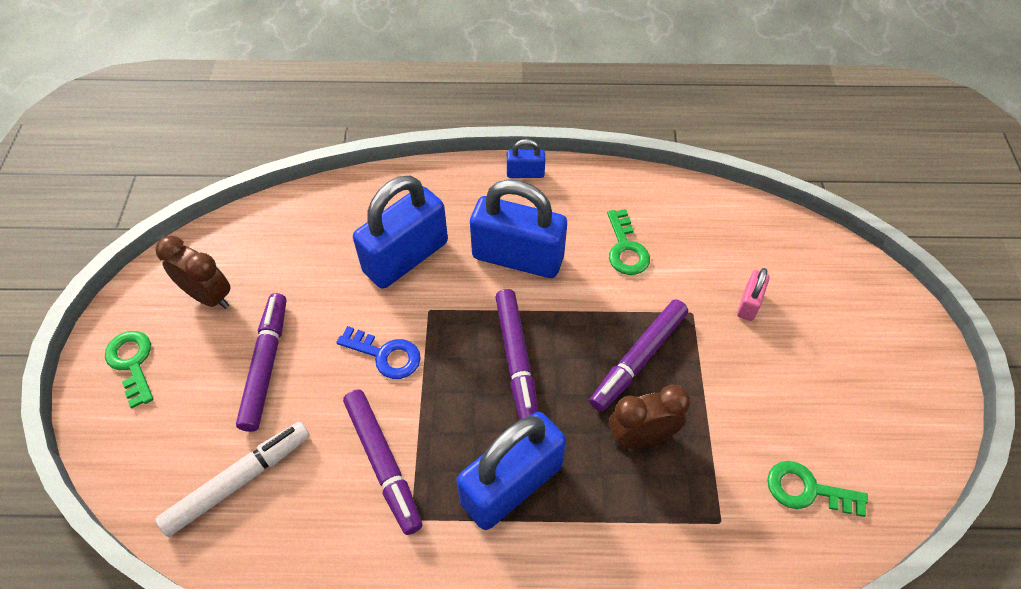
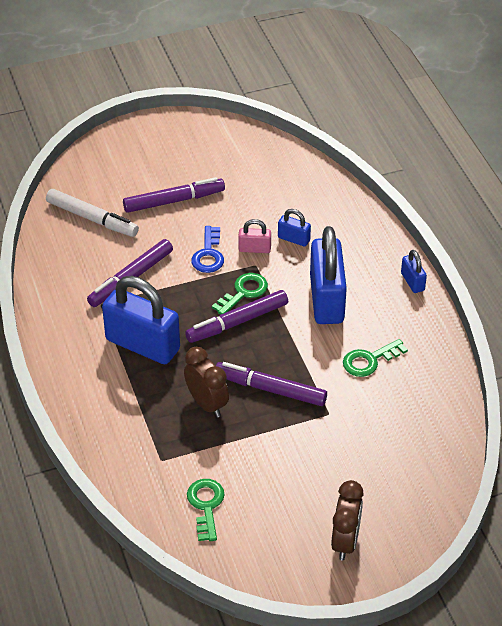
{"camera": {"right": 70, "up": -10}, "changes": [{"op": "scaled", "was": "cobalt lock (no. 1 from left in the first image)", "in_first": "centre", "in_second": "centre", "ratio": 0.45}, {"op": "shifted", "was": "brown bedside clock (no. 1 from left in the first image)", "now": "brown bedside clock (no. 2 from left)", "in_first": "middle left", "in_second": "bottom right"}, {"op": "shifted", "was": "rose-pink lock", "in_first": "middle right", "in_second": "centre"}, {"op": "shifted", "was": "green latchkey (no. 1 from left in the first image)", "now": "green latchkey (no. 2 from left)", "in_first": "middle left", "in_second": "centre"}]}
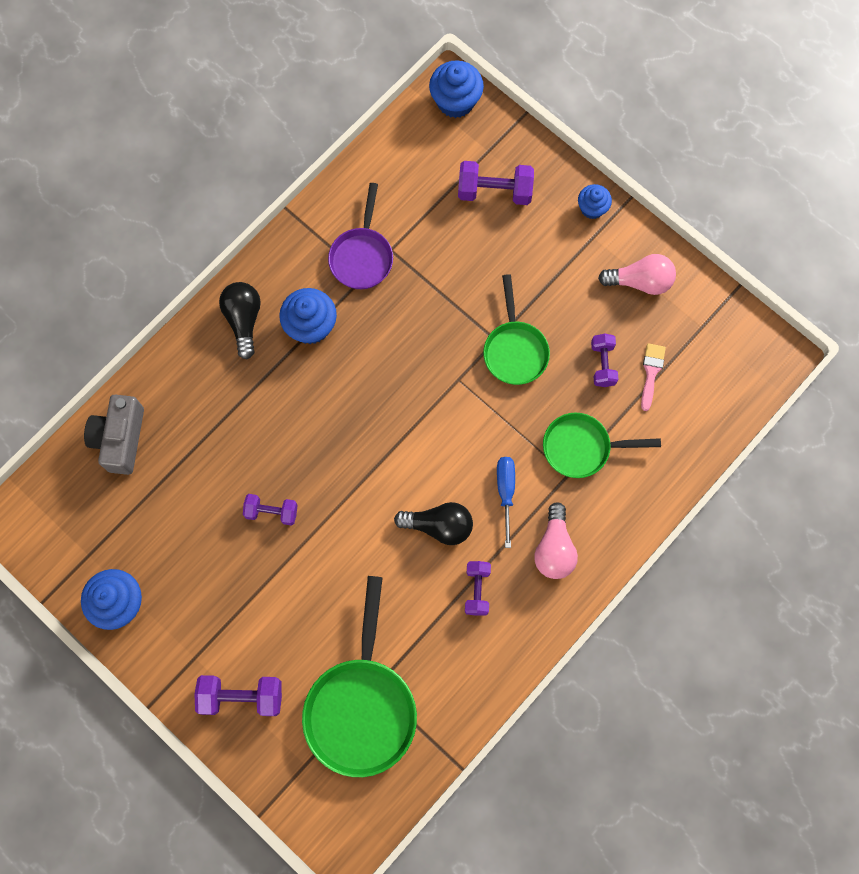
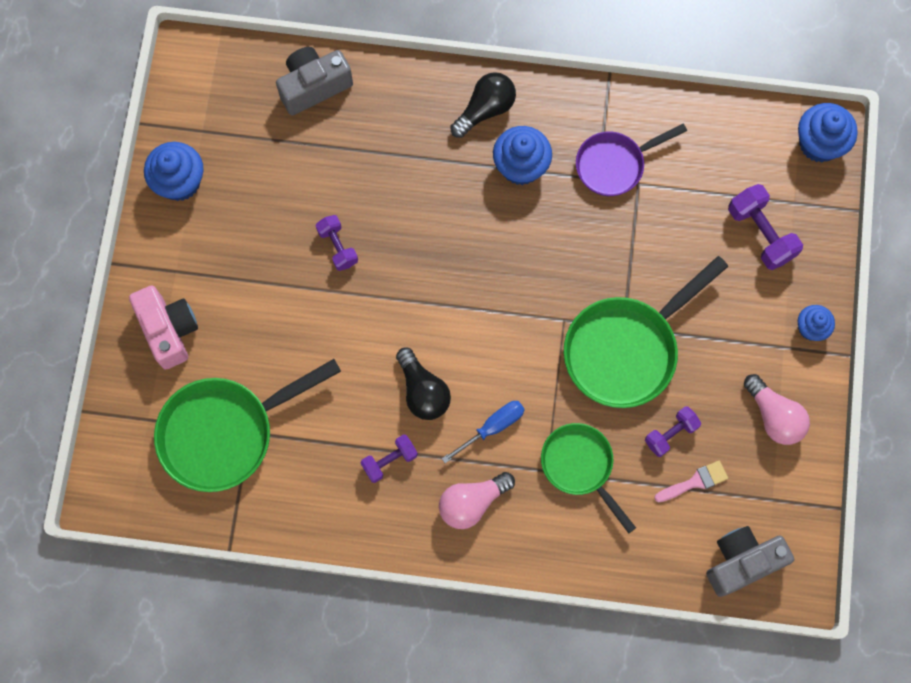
{"camera": {"right": 55, "up": 0}, "changes": [{"op": "scaled", "was": "green pan (no. 2 from left in the first image)", "in_first": "centre", "in_second": "middle right", "ratio": 1.6}, {"op": "swapped", "was": "violet free weight (no. 1 from left)", "now": "rose-pink photo camera", "in_first": "bottom left", "in_second": "middle left"}, {"op": "new", "now": "gray photo camera (no. 2 from left)", "in_second": "bottom right"}]}
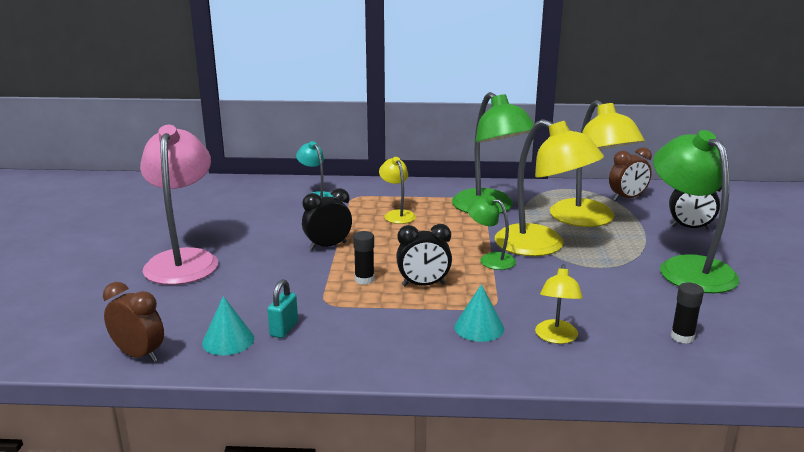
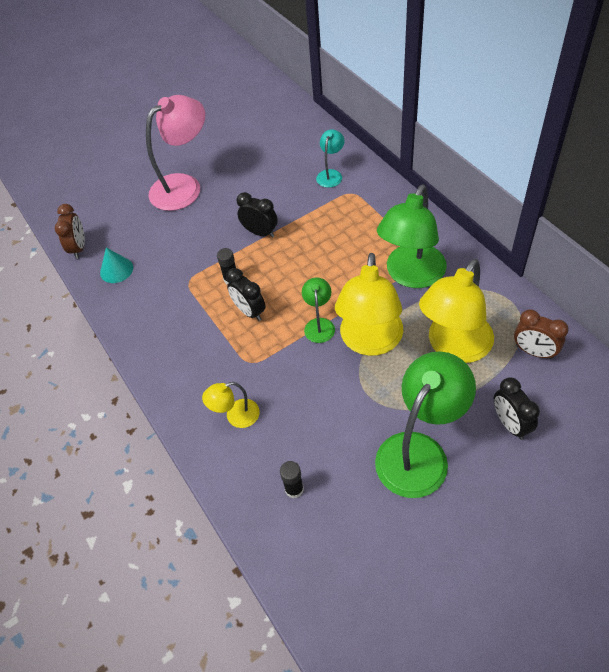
{"camera": {"right": 60, "up": 30}, "changes": [{"op": "gone", "was": "yellow reading lamp (no. 1 from left)", "in_first": "centre"}, {"op": "gone", "was": "aqua lock", "in_first": "bottom centre"}, {"op": "gone", "was": "aqua cone shape (no. 2 from left)", "in_first": "bottom centre"}]}
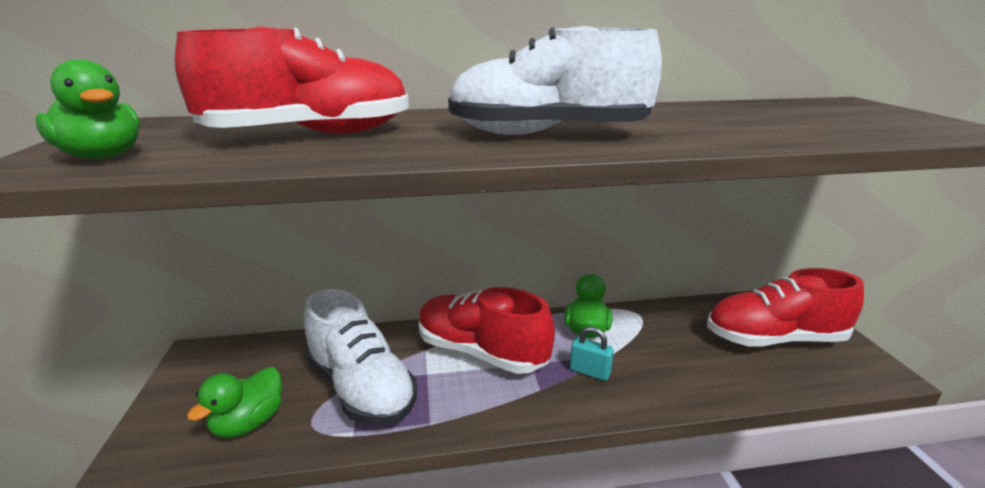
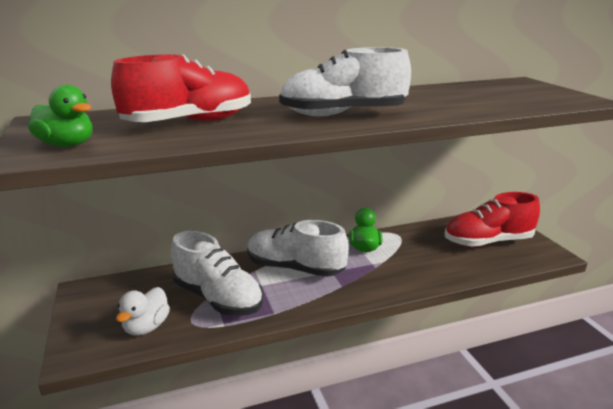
{"camera": {"right": -10, "up": 0}, "changes": [{"op": "repainted", "was": "scarlet lace-up shoe (no. 2 from left)", "now": "snow-white lace-up shoe (no. 2 from left)", "in_first": "bottom centre", "in_second": "centre"}, {"op": "gone", "was": "aqua lock", "in_first": "bottom centre"}, {"op": "repainted", "was": "green duck (no. 2 from left)", "now": "snow-white duck", "in_first": "bottom left", "in_second": "bottom left"}]}
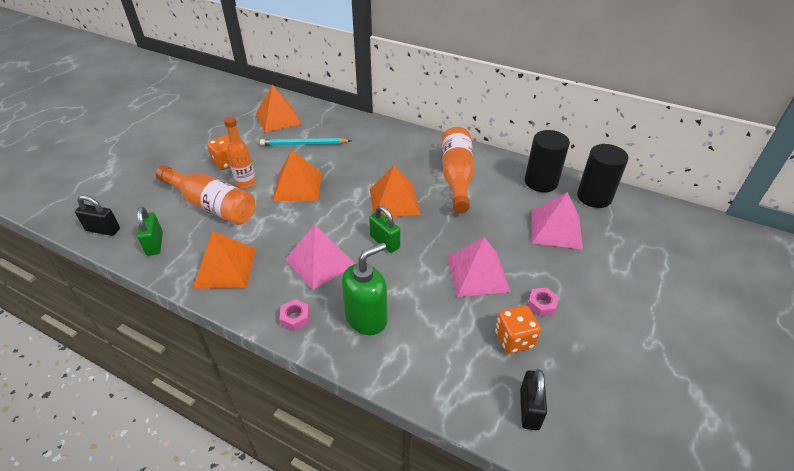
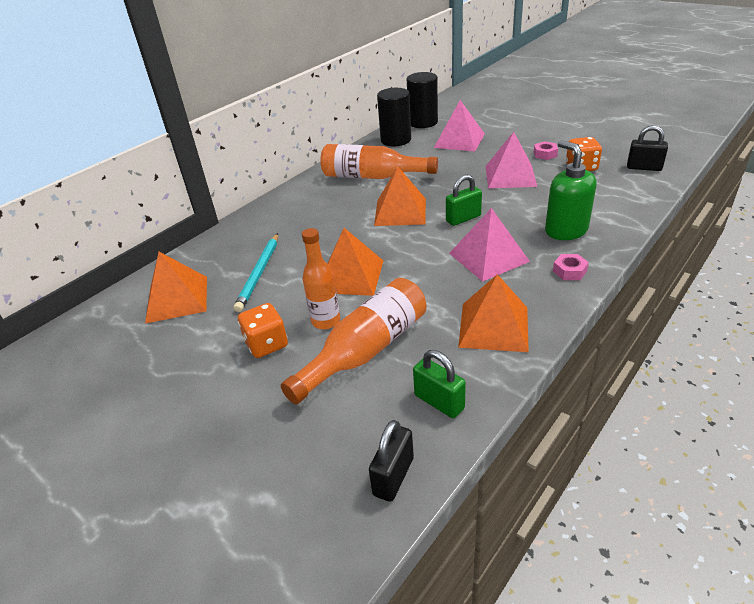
{"camera": {"right": -75, "up": -5}, "changes": [{"op": "rotated", "was": "green lock (no. 1 from left)", "in_first": "middle left", "in_second": "centre", "clockwise": 45}]}
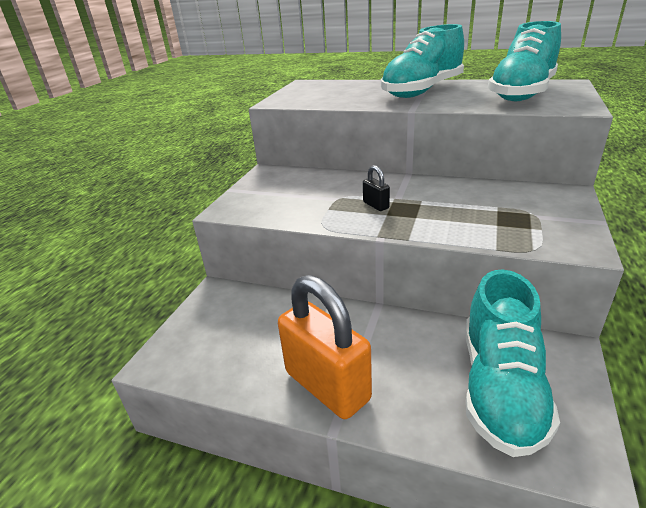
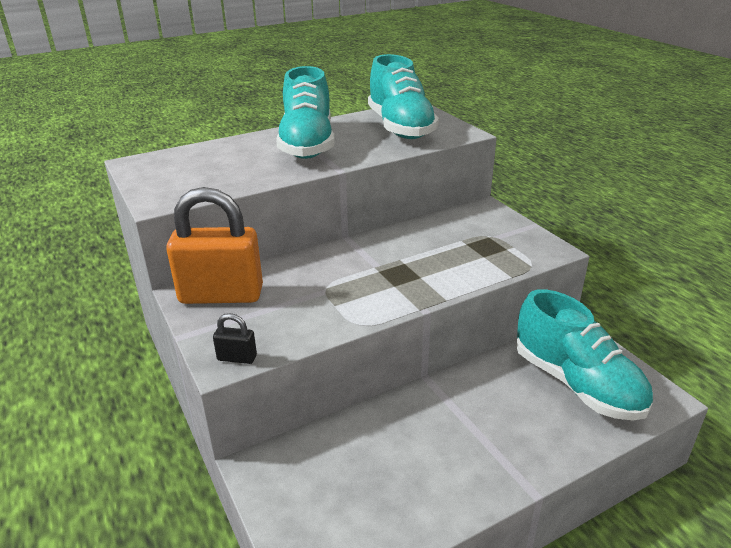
{"camera": {"right": -50, "up": 0}, "changes": [{"op": "shifted", "was": "jet-black lock", "in_first": "centre", "in_second": "middle left"}, {"op": "shifted", "was": "orange-coloured lock", "in_first": "bottom centre", "in_second": "middle left"}]}
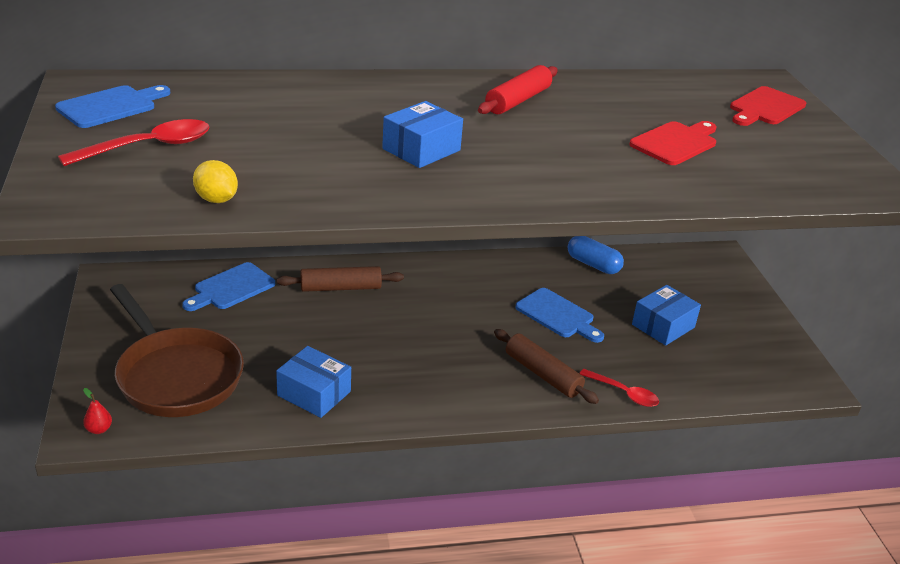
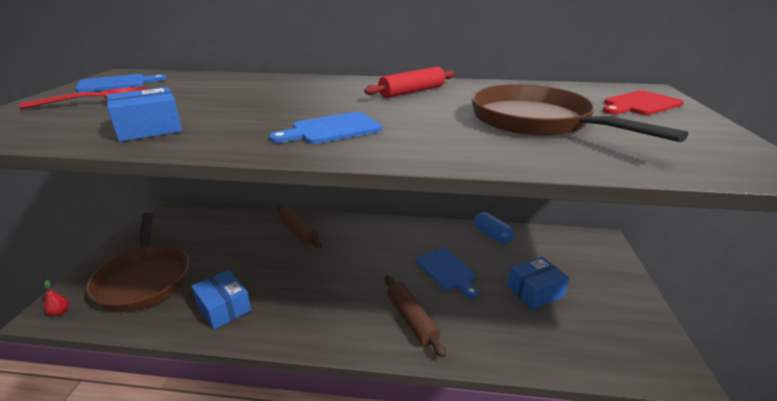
{"camera": {"right": 20, "up": -5}, "changes": [{"op": "shifted", "was": "cobalt box (no. 2 from left in the first image)", "now": "cobalt box (no. 1 from left)", "in_first": "top centre", "in_second": "top left"}, {"op": "swapped", "was": "scarlet bread board (no. 1 from left)", "now": "brown pan (no. 2 from left)", "in_first": "top right", "in_second": "top right"}, {"op": "gone", "was": "yellow lemon", "in_first": "top left"}, {"op": "shifted", "was": "cobalt bread board (no. 2 from left)", "in_first": "middle left", "in_second": "top centre"}, {"op": "rotated", "was": "brown rolling pin (no. 1 from left)", "in_first": "centre", "in_second": "centre", "clockwise": 45}, {"op": "gone", "was": "scarlet teaspoon (no. 2 from left)", "in_first": "bottom right"}]}
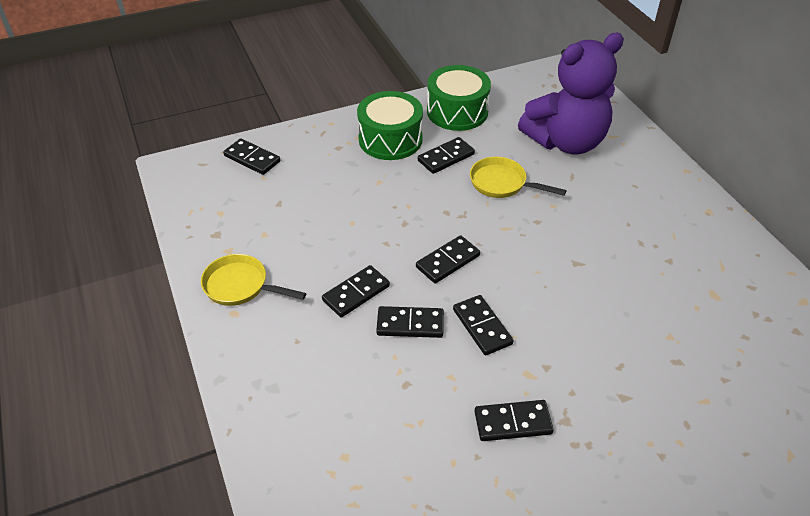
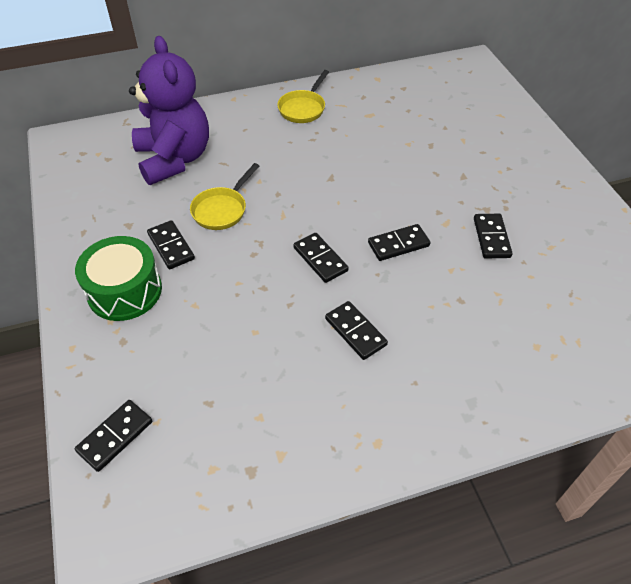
{"camera": {"right": -85, "up": 5}, "changes": [{"op": "gone", "was": "green drum (no. 2 from left)", "in_first": "top centre"}, {"op": "shifted", "was": "yellow pan (no. 1 from left in the first image)", "now": "yellow pan (no. 2 from left)", "in_first": "middle left", "in_second": "top centre"}, {"op": "gone", "was": "jet-black domino tile (no. 3 from left)", "in_first": "centre"}]}
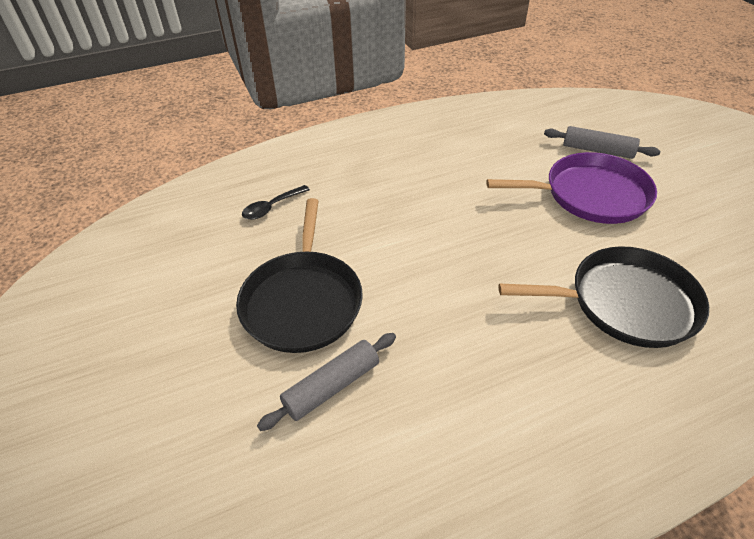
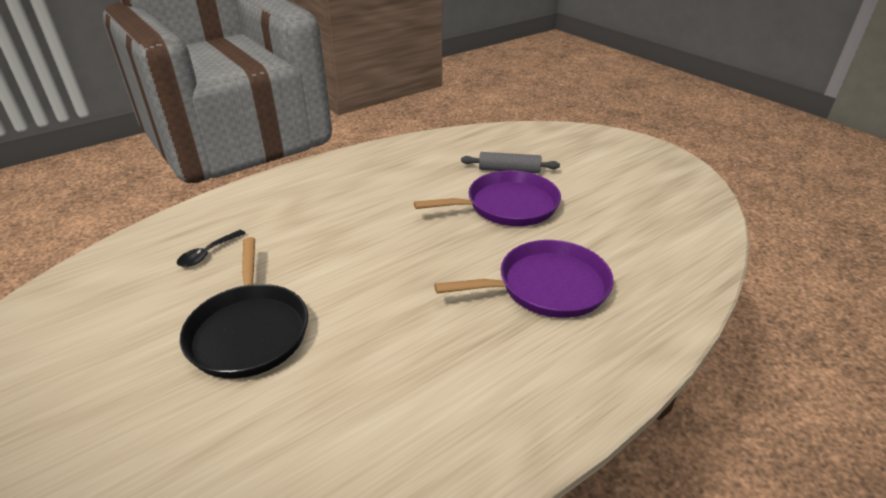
{"camera": {"right": -15, "up": -10}, "changes": [{"op": "repainted", "was": "jet-black pan (no. 2 from left)", "now": "violet pan (no. 2 from left)", "in_first": "middle right", "in_second": "centre"}, {"op": "gone", "was": "gray rolling pin (no. 1 from left)", "in_first": "bottom centre"}]}
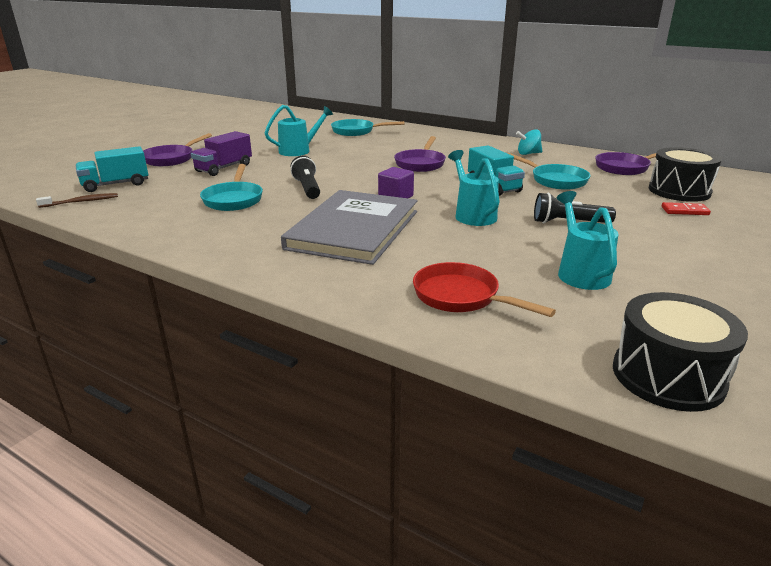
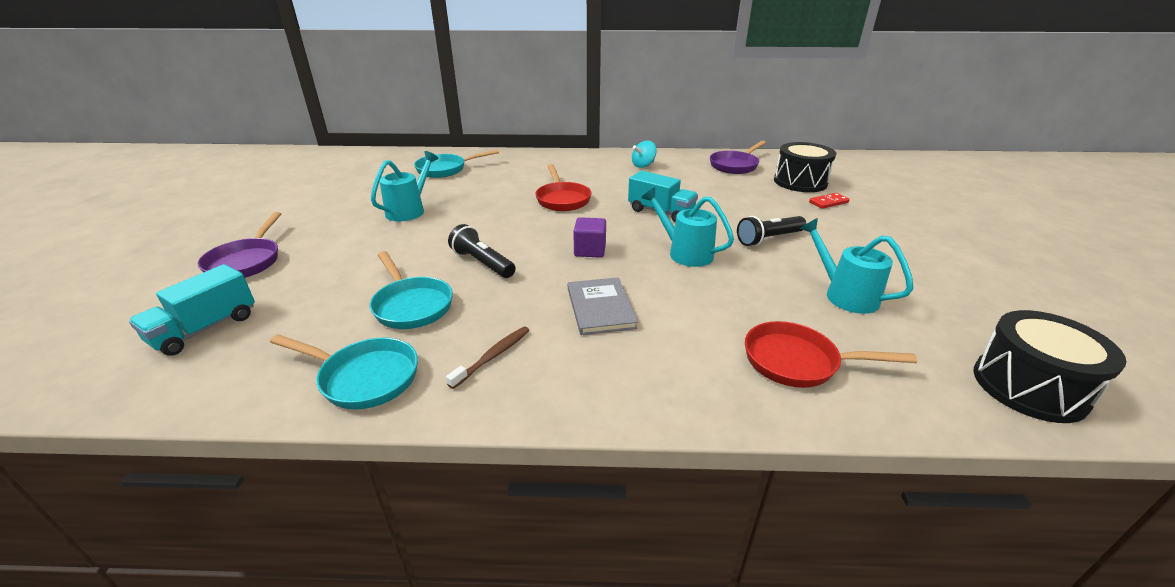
{"camera": {"right": -30, "up": 5}, "changes": [{"op": "gone", "was": "violet truck", "in_first": "top left"}, {"op": "repainted", "was": "violet pan (no. 2 from left)", "now": "scarlet pan (no. 1 from left)", "in_first": "top centre", "in_second": "top centre"}, {"op": "shifted", "was": "aqua pan (no. 3 from left in the first image)", "now": "aqua pan (no. 1 from left)", "in_first": "top right", "in_second": "middle left"}, {"op": "scaled", "was": "gray hardback", "in_first": "centre", "in_second": "centre", "ratio": 0.52}, {"op": "shifted", "was": "brown toothbrush", "in_first": "middle left", "in_second": "centre"}]}
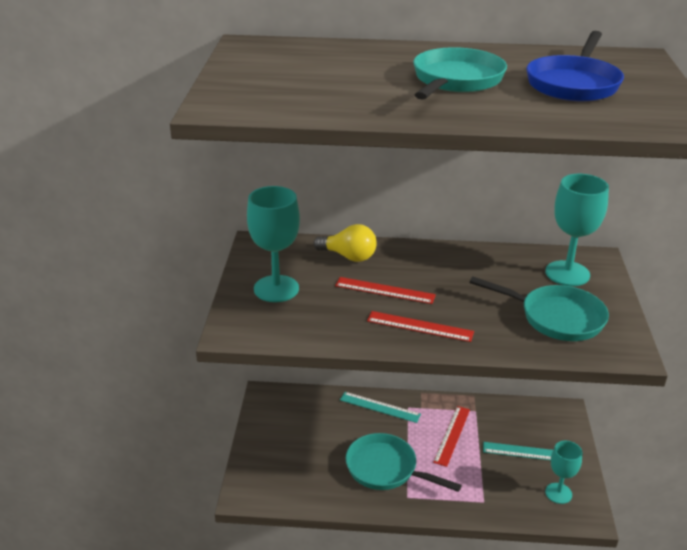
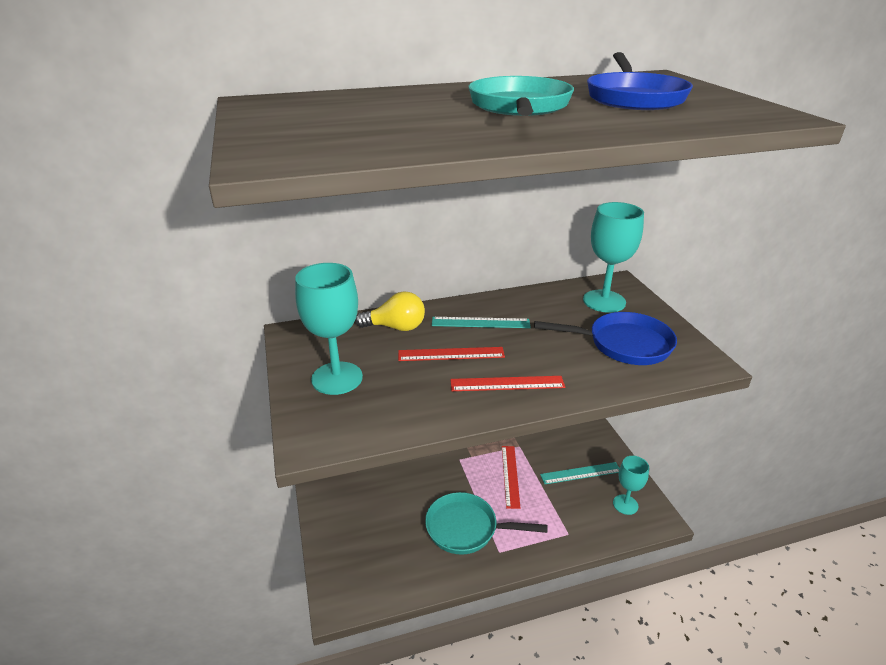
{"camera": {"right": -20, "up": 0}, "changes": [{"op": "repainted", "was": "aqua pan (no. 3 from left)", "now": "cobalt pan (no. 1 from left)", "in_first": "middle right", "in_second": "middle right"}, {"op": "shifted", "was": "aqua straightedge (no. 1 from left)", "in_first": "bottom centre", "in_second": "centre"}]}
